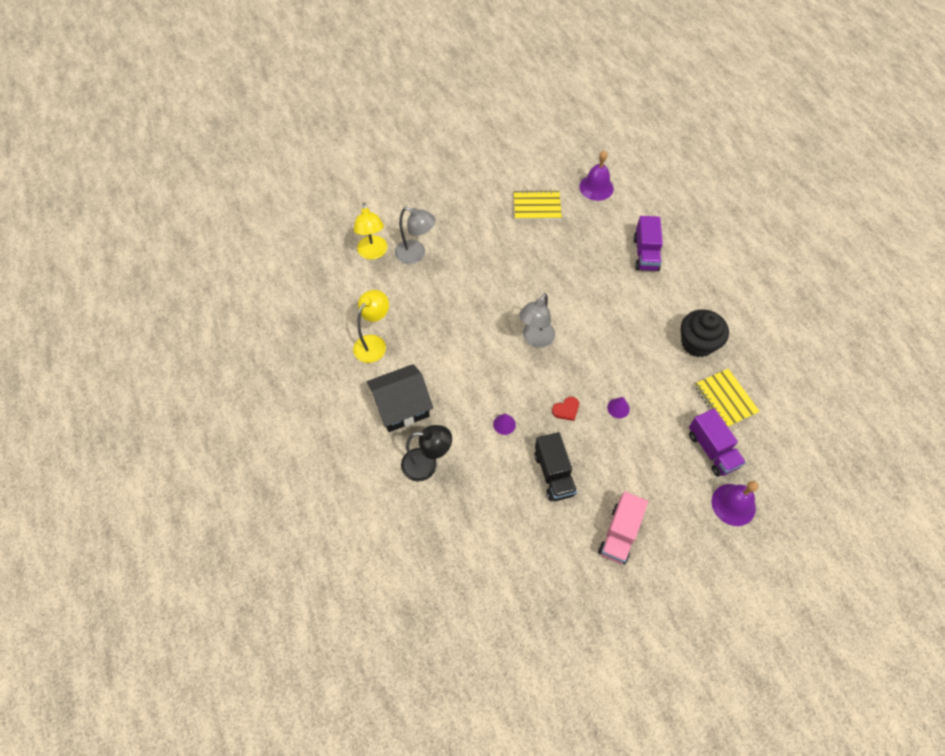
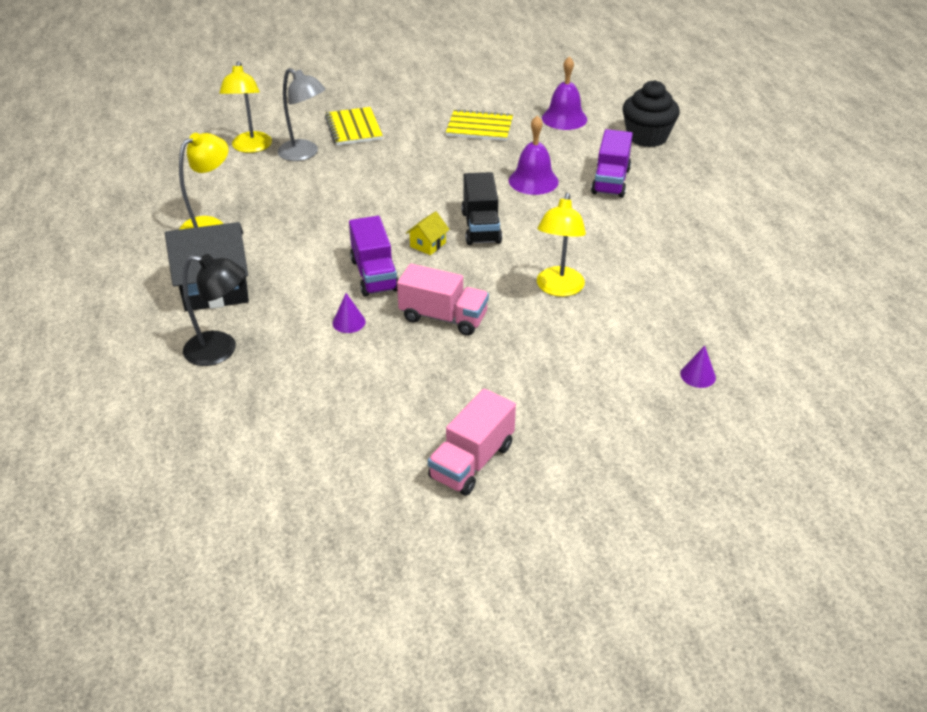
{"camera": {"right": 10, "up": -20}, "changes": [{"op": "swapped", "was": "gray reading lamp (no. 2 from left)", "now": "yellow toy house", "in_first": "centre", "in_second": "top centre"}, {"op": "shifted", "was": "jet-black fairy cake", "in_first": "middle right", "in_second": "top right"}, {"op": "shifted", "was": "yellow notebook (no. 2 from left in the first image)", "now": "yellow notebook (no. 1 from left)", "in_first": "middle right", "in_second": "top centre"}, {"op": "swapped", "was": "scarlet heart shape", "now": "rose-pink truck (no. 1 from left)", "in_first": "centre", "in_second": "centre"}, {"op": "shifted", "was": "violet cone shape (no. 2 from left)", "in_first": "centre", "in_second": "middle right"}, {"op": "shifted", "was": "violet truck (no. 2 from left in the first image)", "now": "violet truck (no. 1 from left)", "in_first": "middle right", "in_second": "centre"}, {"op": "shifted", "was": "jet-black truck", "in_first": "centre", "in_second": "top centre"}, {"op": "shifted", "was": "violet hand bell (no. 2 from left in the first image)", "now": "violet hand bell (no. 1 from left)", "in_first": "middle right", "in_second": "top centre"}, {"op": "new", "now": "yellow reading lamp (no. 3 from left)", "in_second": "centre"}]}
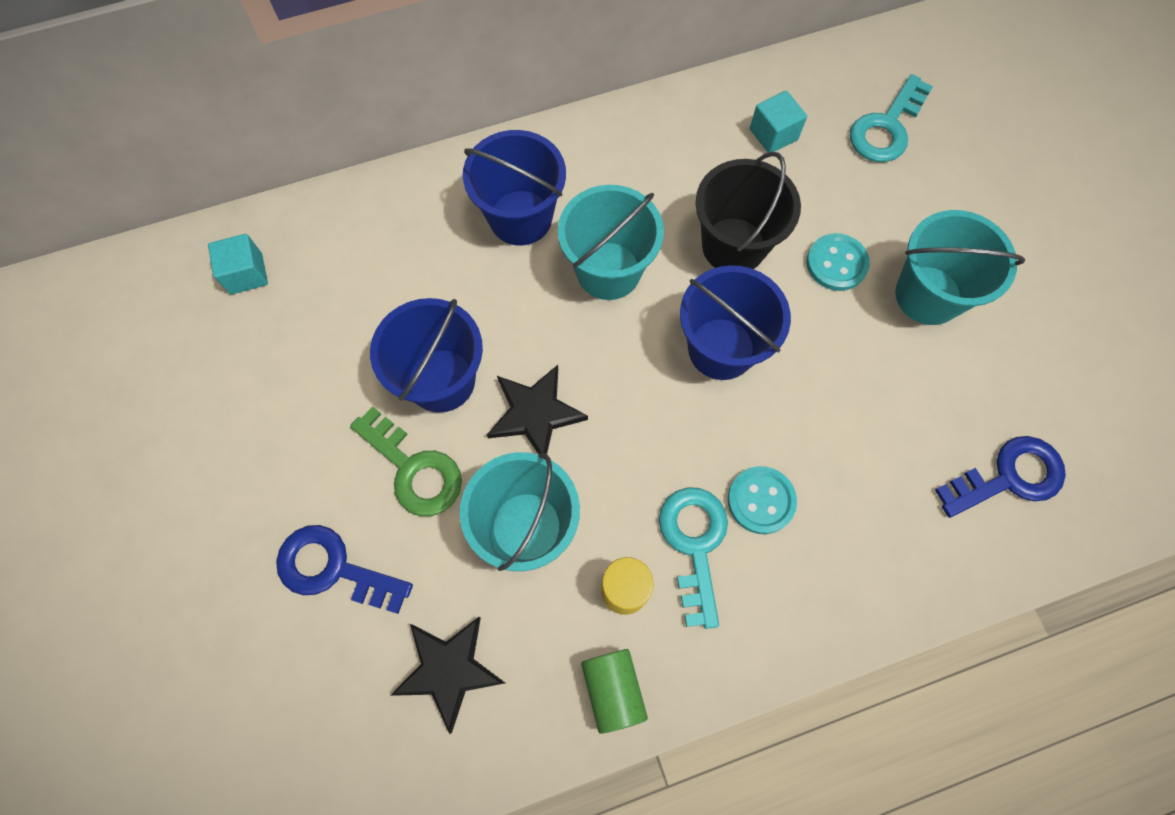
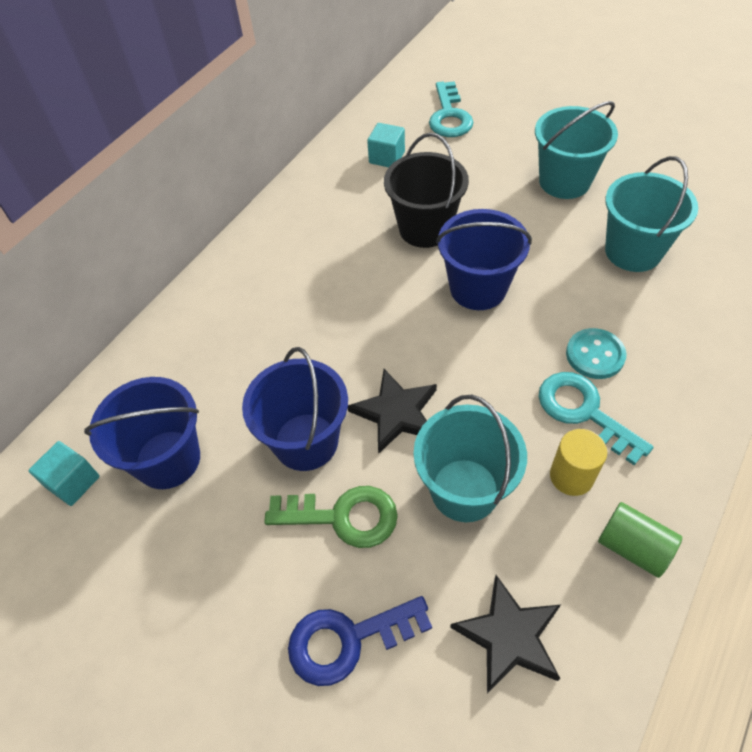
{"camera": {"right": -35, "up": -15}, "changes": [{"op": "shifted", "was": "cobalt bucket (no. 2 from left in the first image)", "now": "cobalt bucket (no. 1 from left)", "in_first": "top centre", "in_second": "middle left"}, {"op": "shifted", "was": "aqua bucket (no. 2 from left in the first image)", "now": "aqua bucket (no. 3 from left)", "in_first": "top centre", "in_second": "top right"}, {"op": "gone", "was": "aqua button (no. 2 from left)", "in_first": "top right"}, {"op": "gone", "was": "cobalt latchkey (no. 2 from left)", "in_first": "middle right"}]}
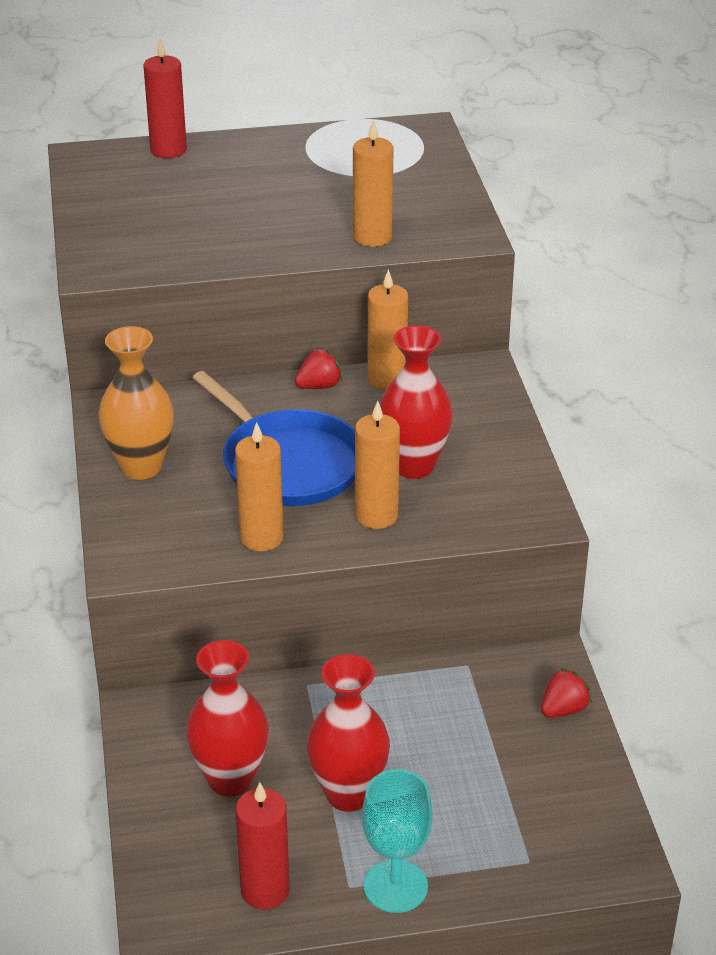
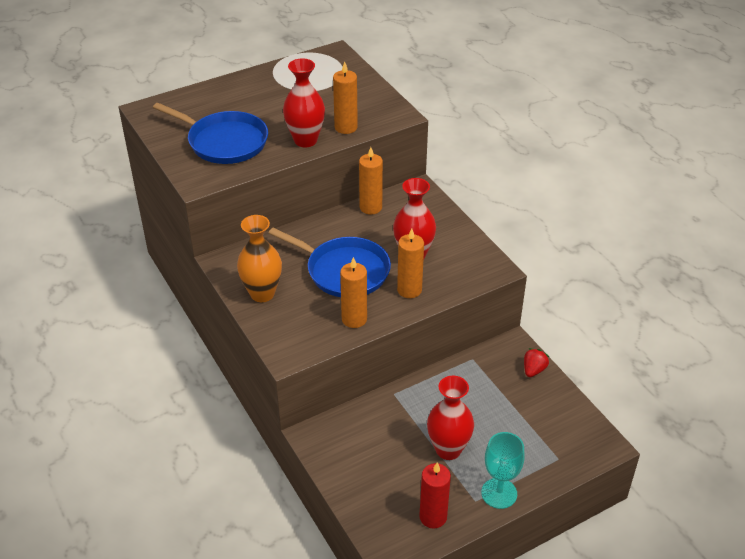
{"camera": {"right": -20, "up": 5}, "changes": [{"op": "gone", "was": "scarlet wax candle (no. 1 from left)", "in_first": "top left"}, {"op": "gone", "was": "scarlet strawberry (no. 1 from left)", "in_first": "centre"}, {"op": "shifted", "was": "scarlet flower vase (no. 1 from left)", "in_first": "bottom left", "in_second": "top centre"}, {"op": "new", "now": "cobalt pan (no. 1 from left)", "in_second": "top left"}]}
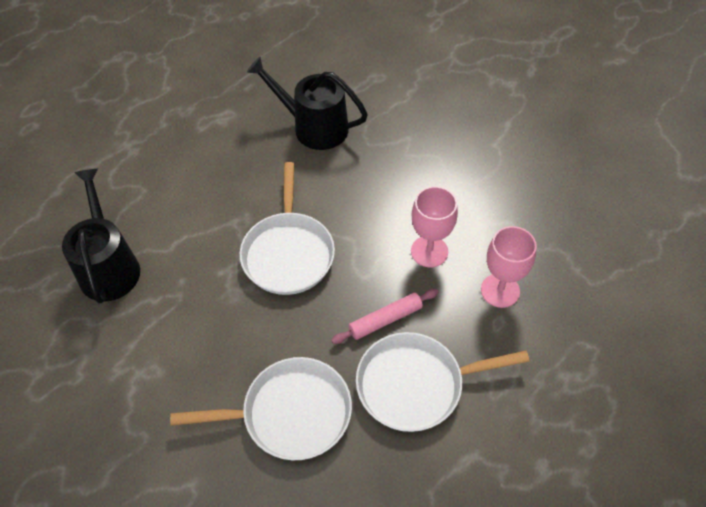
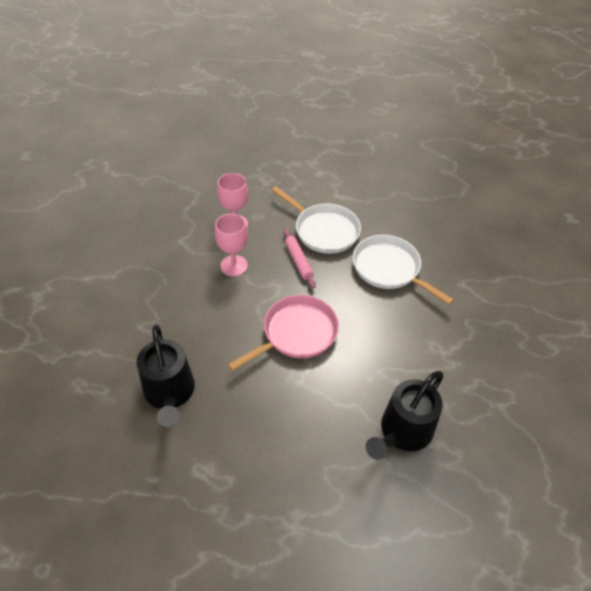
{"camera": {"right": -130, "up": -5}, "changes": [{"op": "repainted", "was": "snow-white pan (no. 2 from left)", "now": "rose-pink pan", "in_first": "centre", "in_second": "centre"}, {"op": "rotated", "was": "rose-pink rolling pin", "in_first": "centre", "in_second": "centre", "clockwise": 45}]}
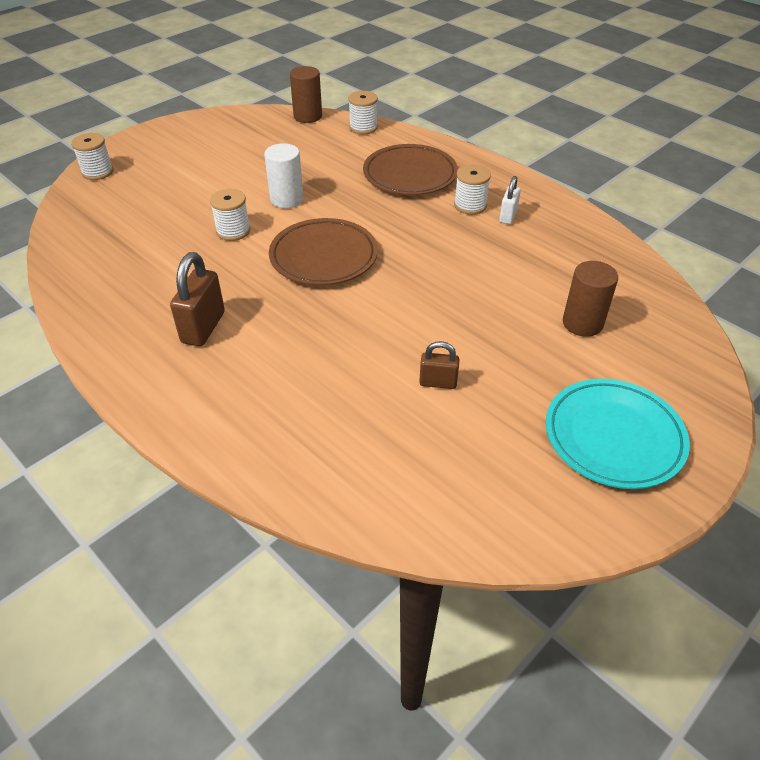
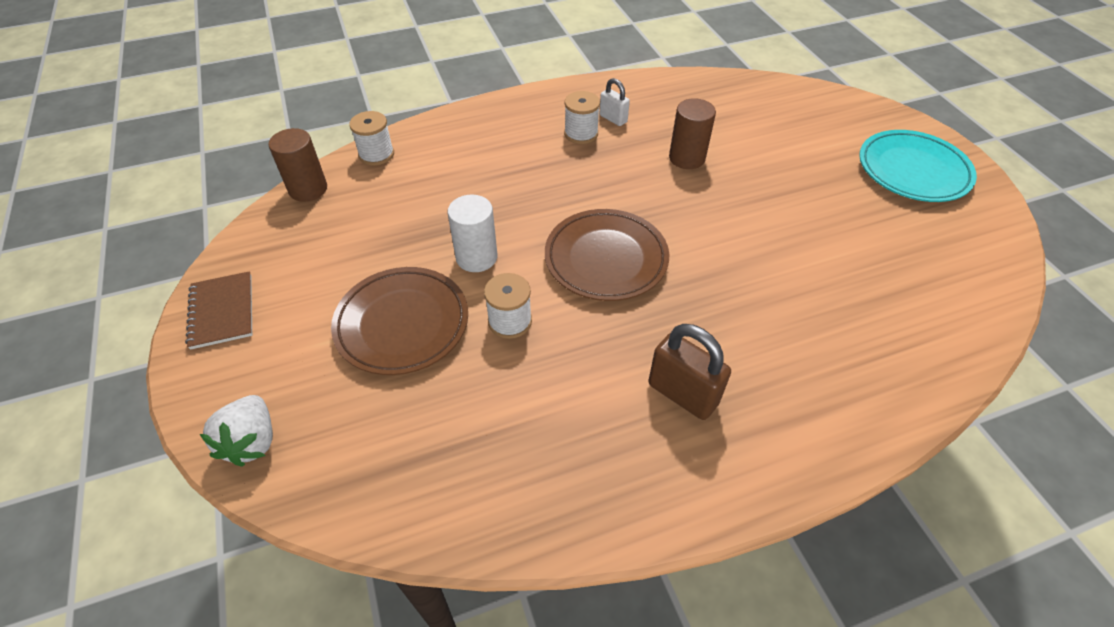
{"camera": {"right": -65, "up": 5}, "changes": [{"op": "swapped", "was": "snow-white spool (no. 1 from left)", "now": "snow-white strawberry", "in_first": "top left", "in_second": "bottom left"}, {"op": "shifted", "was": "brown flat dish (no. 2 from left in the first image)", "now": "brown flat dish (no. 1 from left)", "in_first": "top centre", "in_second": "centre"}, {"op": "shifted", "was": "brown cylinder shape (no. 2 from left)", "in_first": "middle right", "in_second": "top centre"}, {"op": "gone", "was": "brown lock (no. 2 from left)", "in_first": "centre"}, {"op": "new", "now": "brown notebook", "in_second": "middle left"}]}
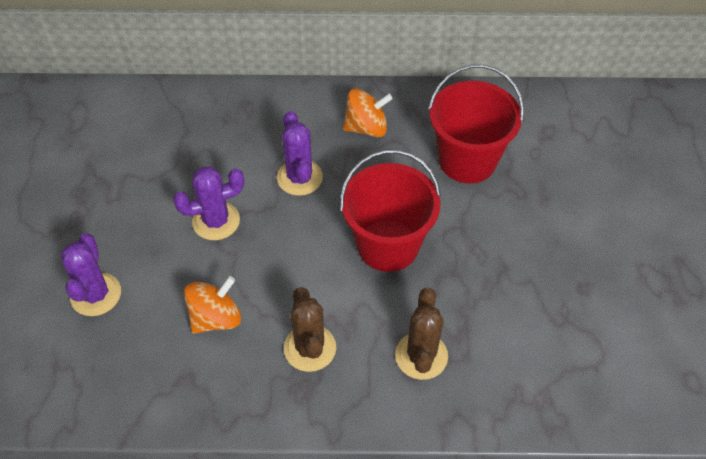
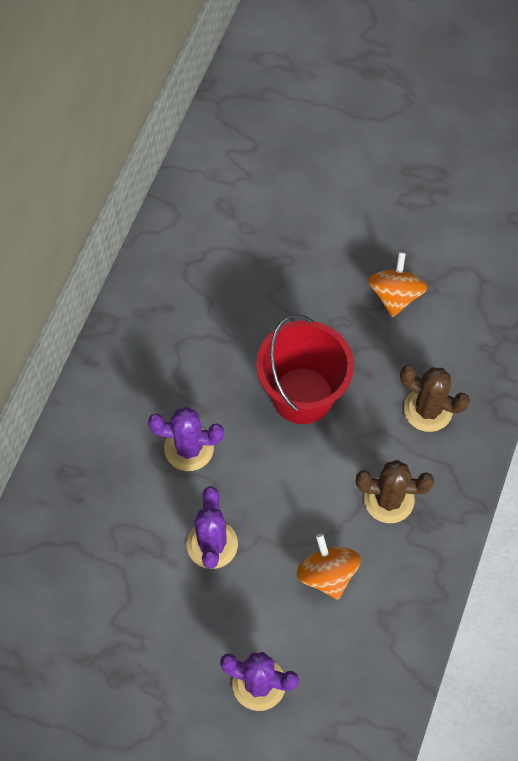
{"camera": {"right": -70, "up": 10}, "changes": [{"op": "gone", "was": "scarlet bucket (no. 2 from left)", "in_first": "top right"}, {"op": "shifted", "was": "orange-coloured whirligig (no. 2 from left)", "in_first": "top centre", "in_second": "middle right"}]}
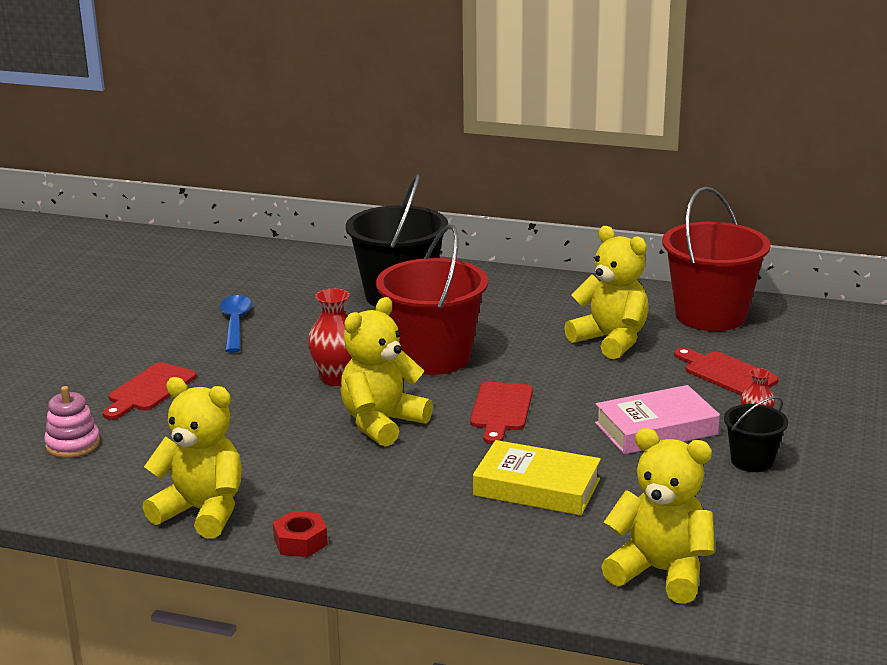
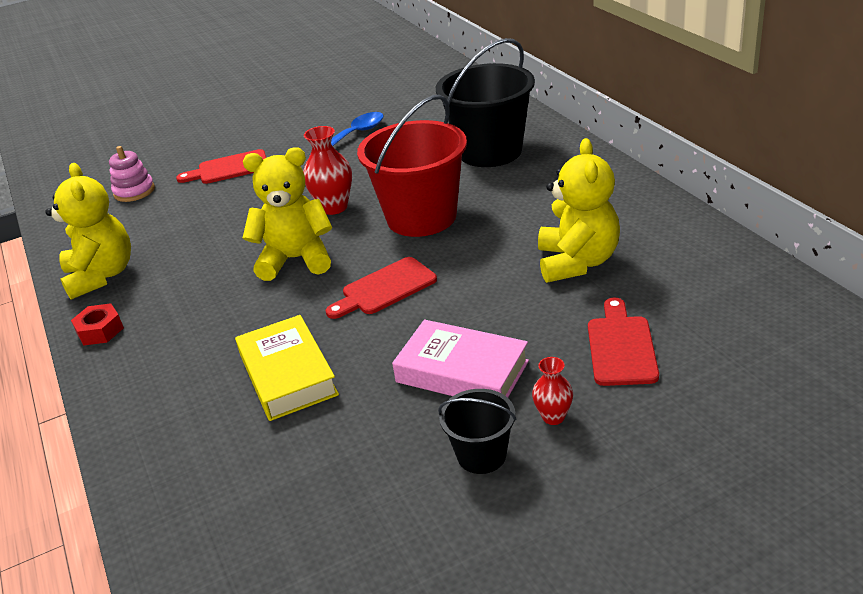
{"camera": {"right": 50, "up": 10}, "changes": [{"op": "gone", "was": "scarlet bucket (no. 2 from left)", "in_first": "middle right"}, {"op": "gone", "was": "yellow teddy (no. 4 from left)", "in_first": "bottom right"}]}
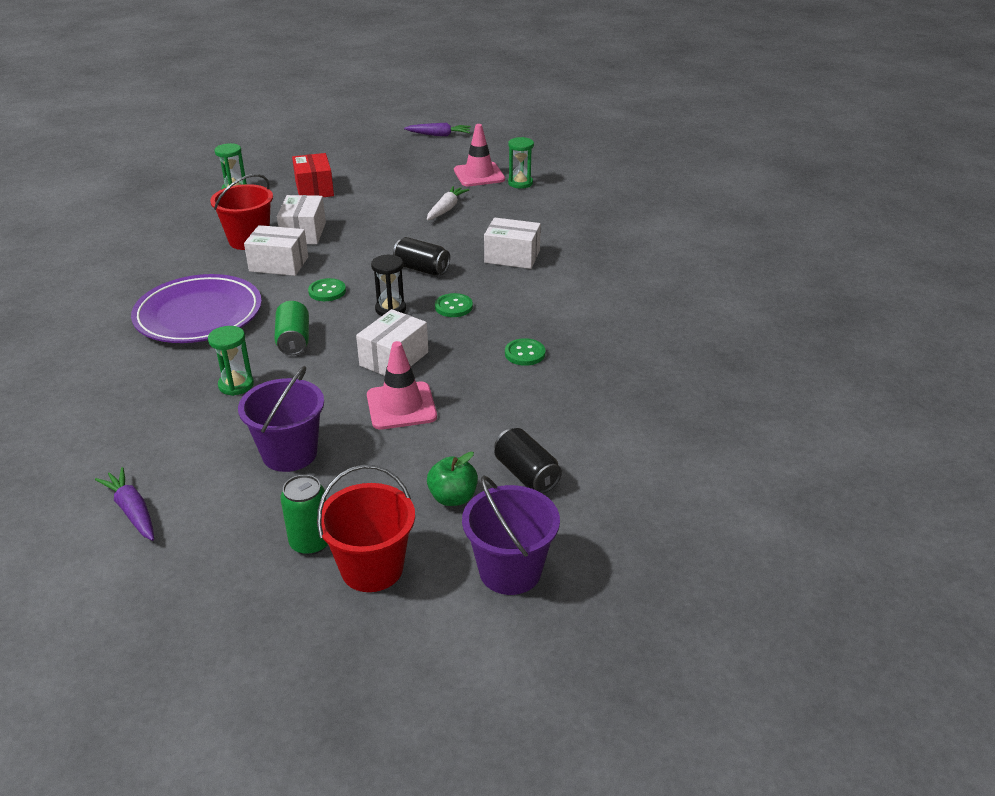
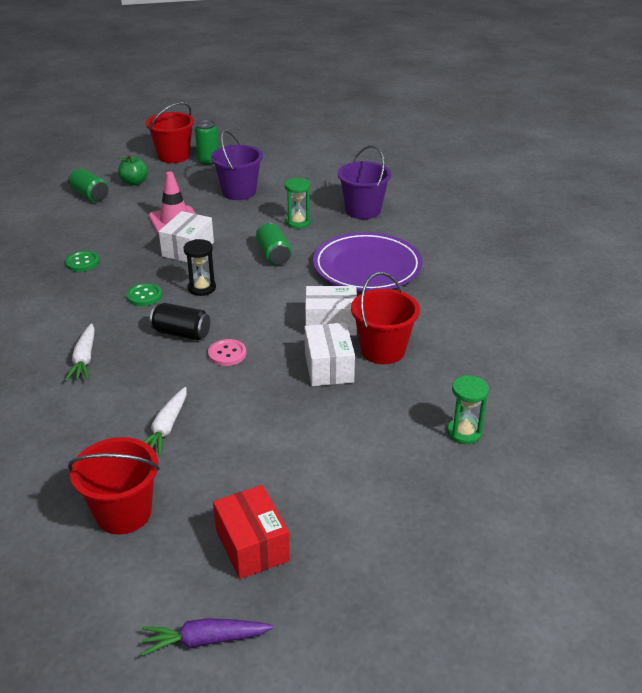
{"camera": {"right": 170, "up": 0}, "changes": [{"op": "swapped", "was": "rose-pink road cone (no. 2 from left)", "now": "scarlet bucket (no. 1 from left)", "in_first": "top centre", "in_second": "bottom left"}, {"op": "gone", "was": "green sandglass (no. 3 from left)", "in_first": "top centre"}, {"op": "shifted", "was": "scarlet box", "in_first": "top left", "in_second": "bottom centre"}, {"op": "swapped", "was": "snow-white box (no. 4 from left)", "now": "snow-white carrot (no. 1 from left)", "in_first": "top centre", "in_second": "middle left"}, {"op": "gone", "was": "green button (no. 1 from left)", "in_first": "middle left"}, {"op": "repainted", "was": "jet-black tin (no. 2 from left)", "now": "green tin (no. 1 from left)", "in_first": "centre", "in_second": "top left"}, {"op": "gone", "was": "violet carrot (no. 1 from left)", "in_first": "middle left"}, {"op": "shifted", "was": "violet bucket (no. 2 from left)", "in_first": "bottom centre", "in_second": "top centre"}, {"op": "new", "now": "rose-pink button", "in_second": "centre"}]}
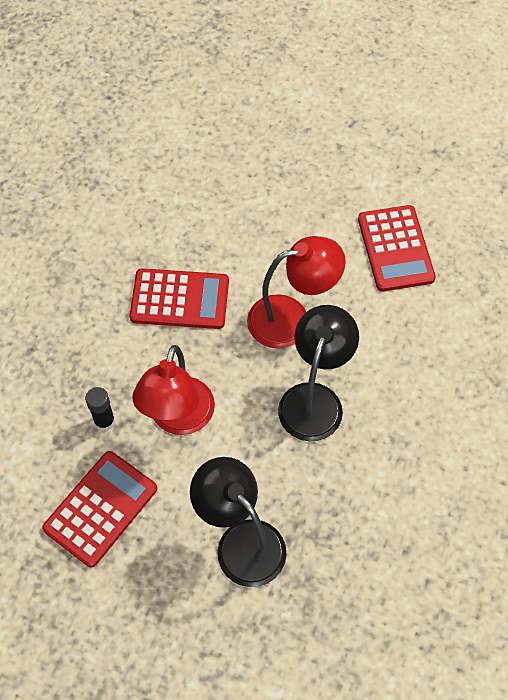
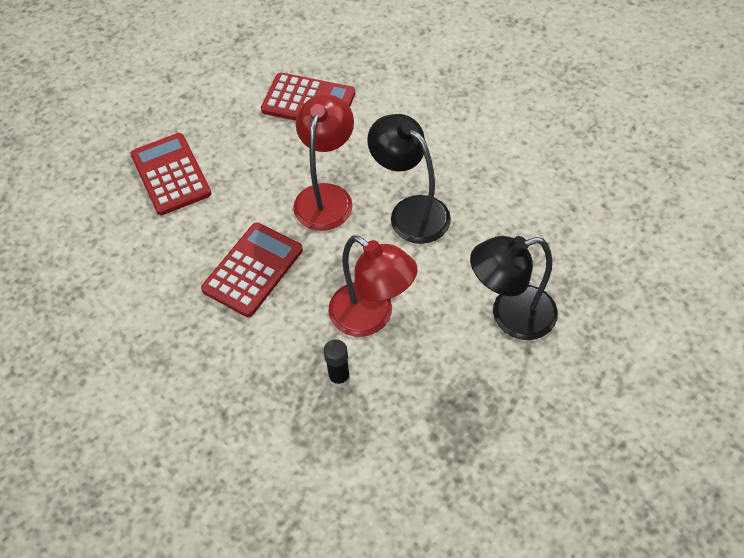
{"camera": {"right": -60, "up": -5}, "changes": [{"op": "shifted", "was": "scarlet calculator (no. 1 from left)", "in_first": "bottom left", "in_second": "top left"}]}
